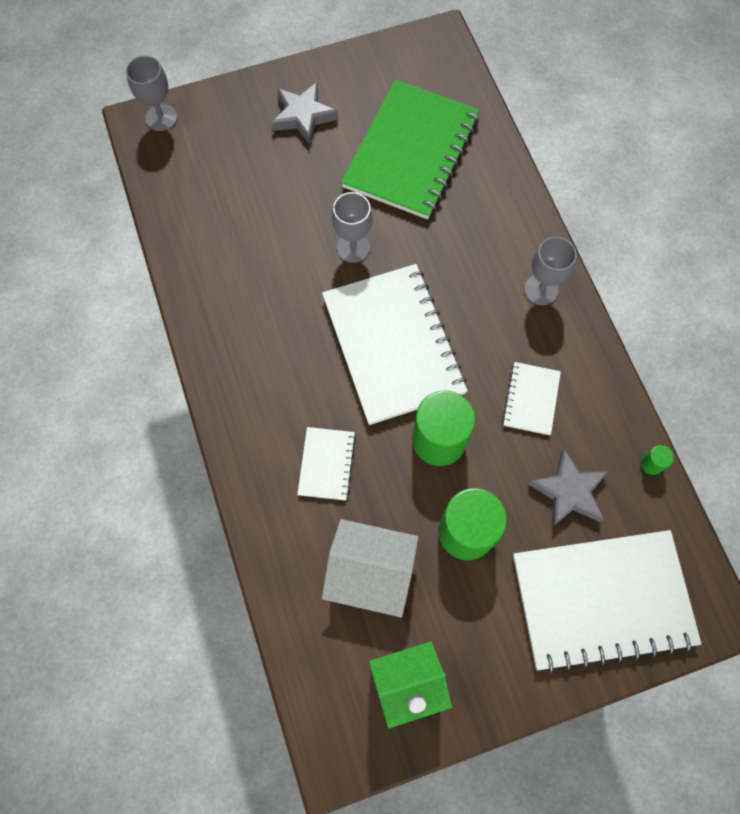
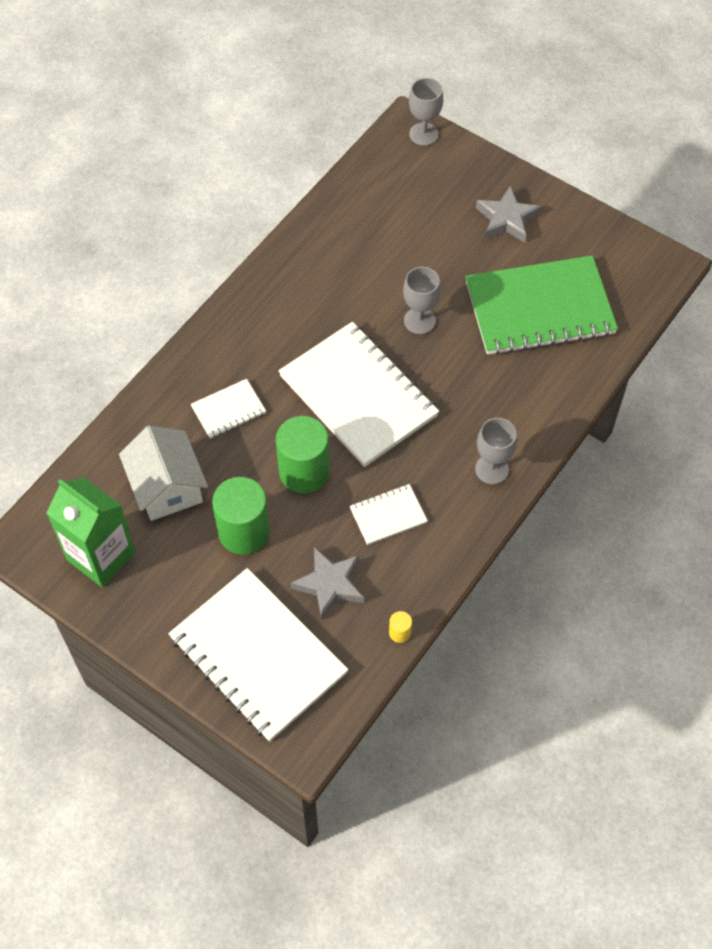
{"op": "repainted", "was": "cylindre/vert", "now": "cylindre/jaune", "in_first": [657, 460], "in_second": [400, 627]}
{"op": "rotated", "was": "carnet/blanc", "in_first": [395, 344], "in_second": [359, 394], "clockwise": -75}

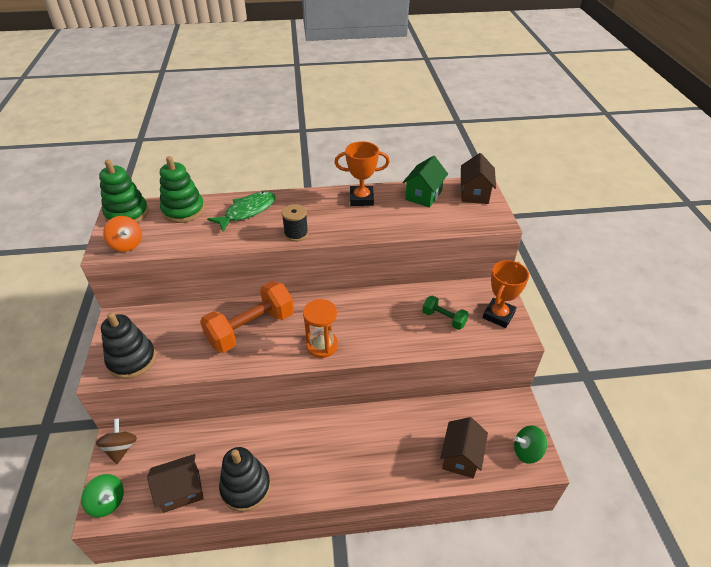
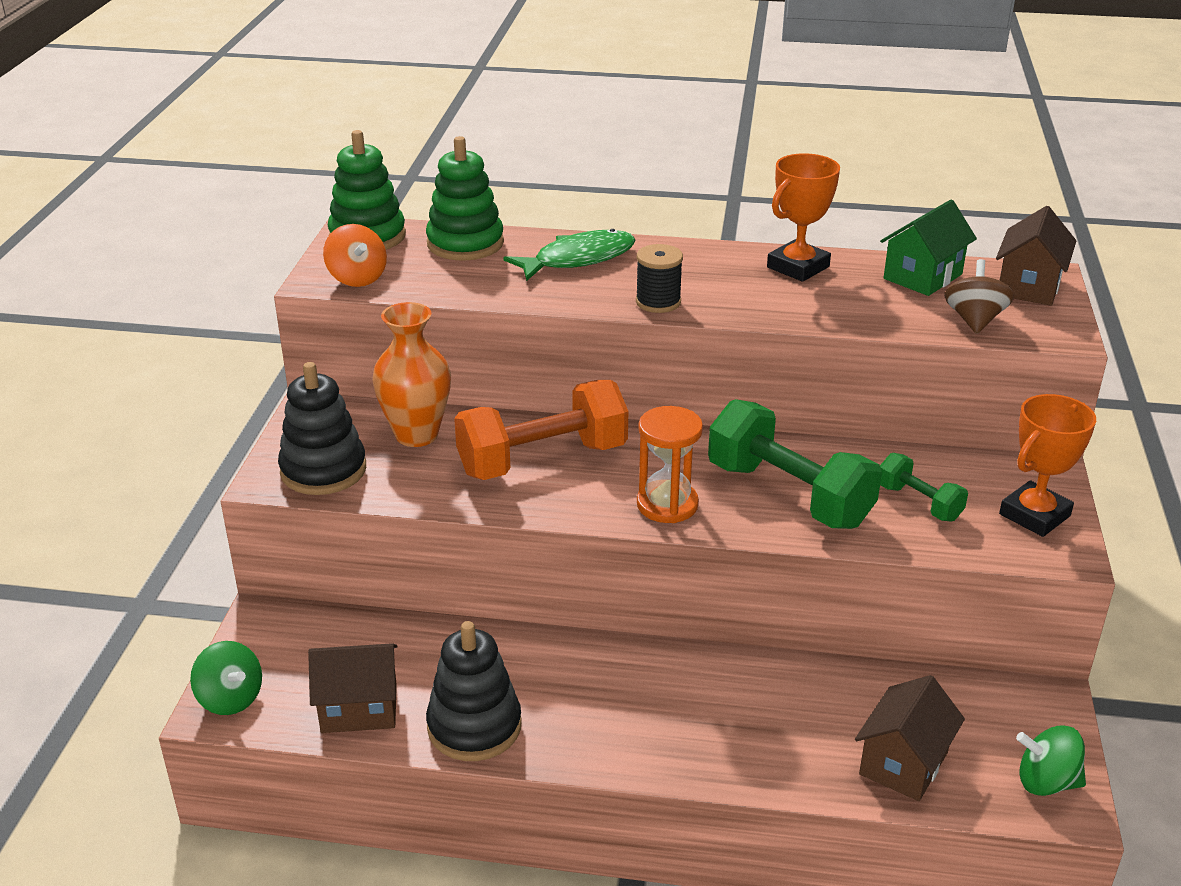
{"op": "new", "now": "vase/orange", "in_second": [411, 374]}
{"op": "new", "now": "haltère/vert", "in_second": [795, 464]}
{"op": "shifted", "was": "toupie/marron", "in_first": [116, 441], "in_second": [979, 296]}
{"op": "rotated", "was": "trophée/orange", "in_first": [362, 173], "in_second": [803, 217], "clockwise": -60}

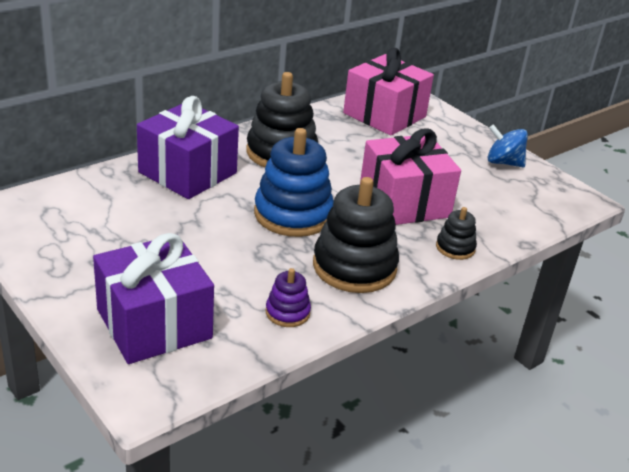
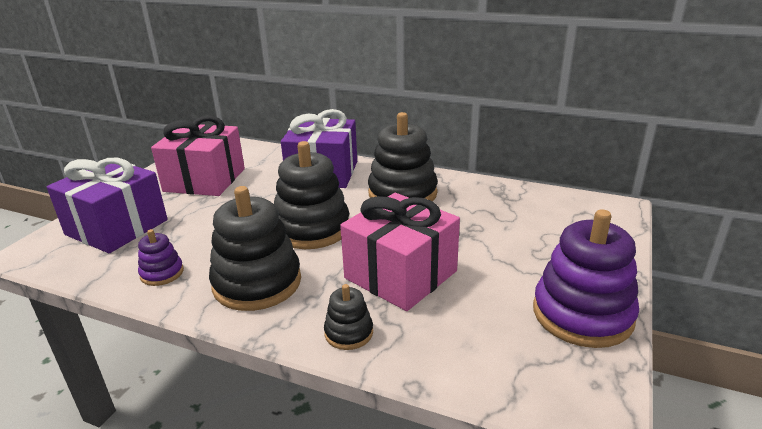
{"op": "shifted", "was": "cadeau/rose", "in_first": [388, 92], "in_second": [198, 156]}
{"op": "swapped", "was": "toupie/bleu", "now": "jouet à empiler/violet", "in_first": [508, 145], "in_second": [586, 278]}
{"op": "repainted", "was": "jouet à empiler/bleu", "now": "jouet à empiler/noir", "in_first": [294, 182], "in_second": [311, 195]}

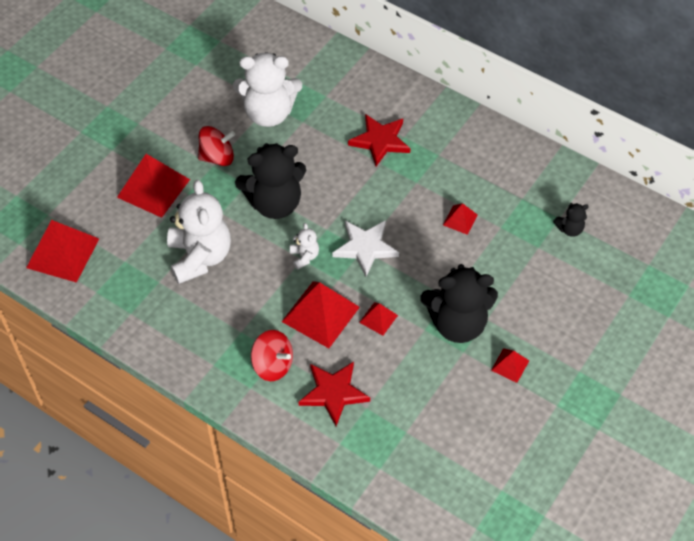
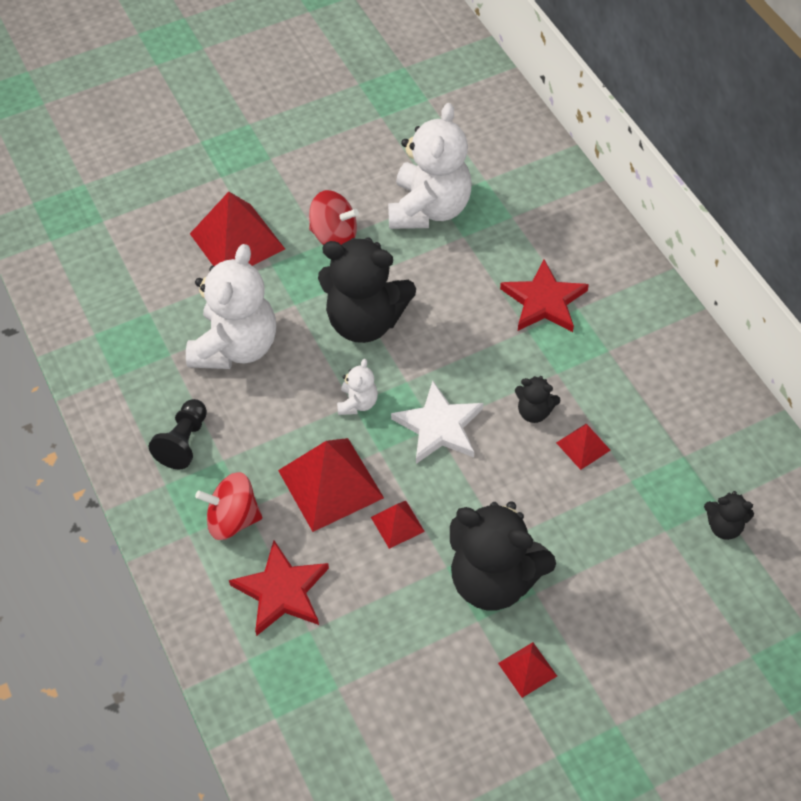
{"op": "gone", "was": "pyramide/rouge", "in_first": [62, 251]}
{"op": "new", "now": "pion/noir", "in_second": [177, 434]}
{"op": "new", "now": "ours en peluche/noir", "in_second": [538, 399]}
{"op": "rotated", "was": "ours en peluche/blanc", "in_first": [267, 89], "in_second": [430, 166], "clockwise": -105}
{"op": "rotated", "was": "toupie/rouge", "in_first": [272, 355], "in_second": [228, 506], "clockwise": 120}

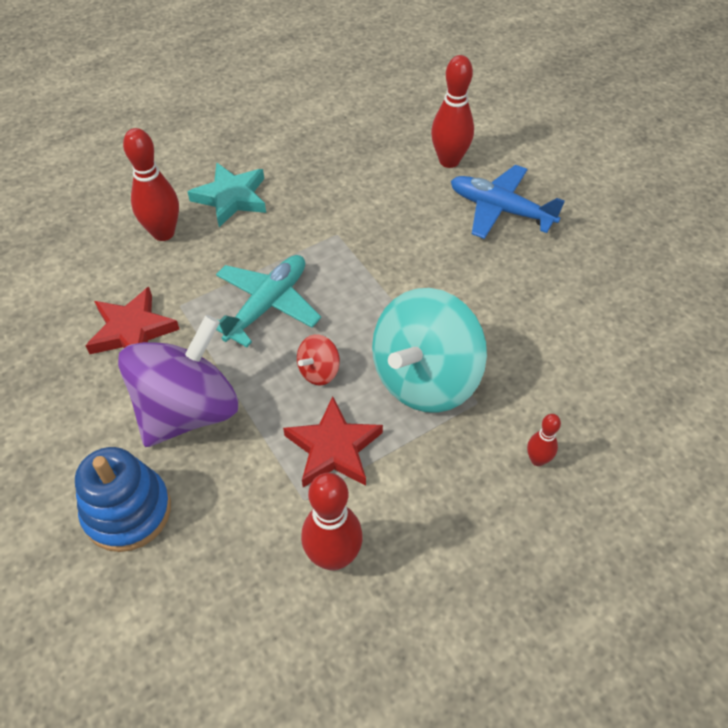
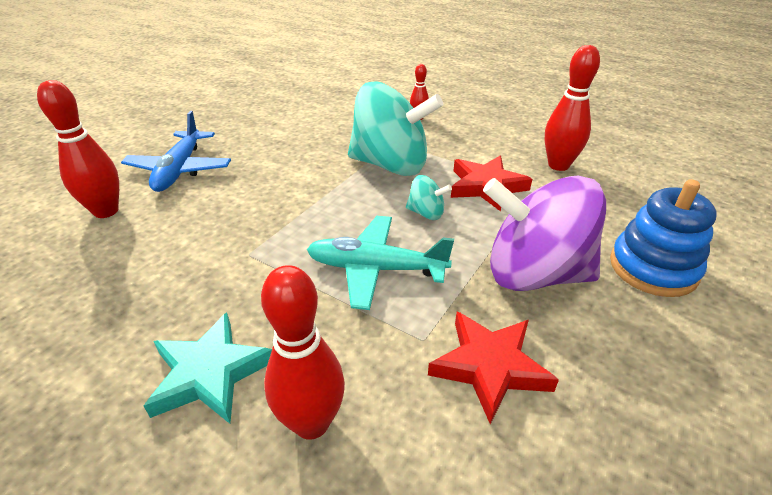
{"op": "repainted", "was": "toupie/rouge", "now": "toupie/turquoise", "in_first": [318, 360], "in_second": [429, 197]}

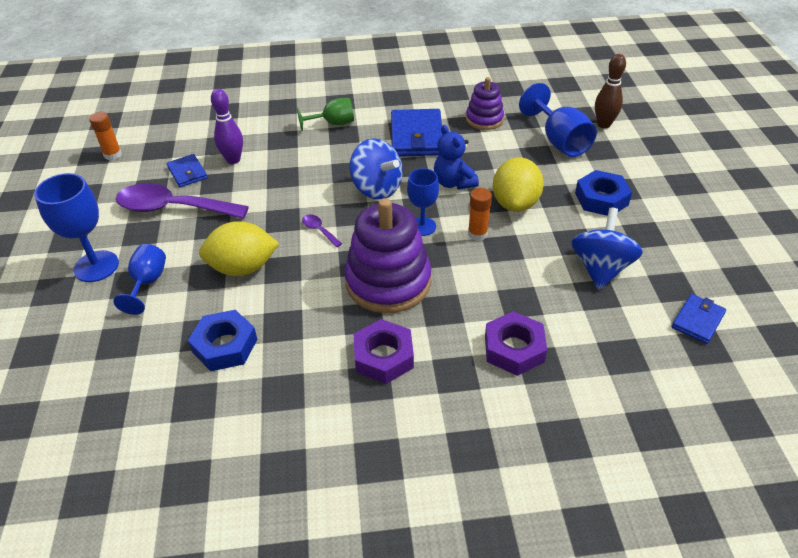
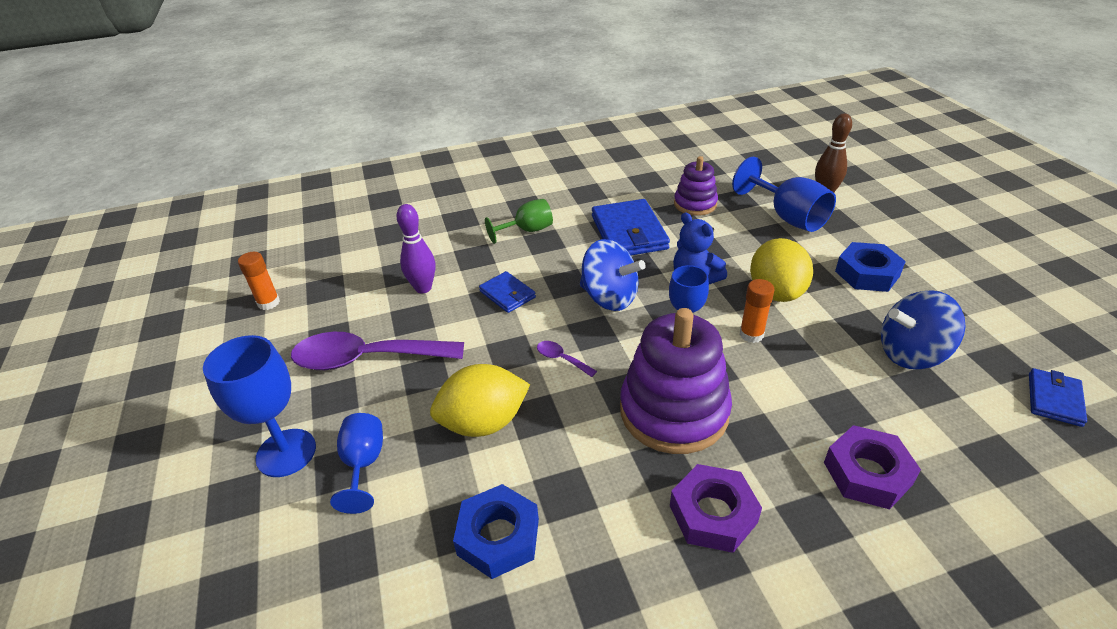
{"op": "shifted", "was": "portefeuille/bleu", "in_first": [187, 170], "in_second": [507, 292]}
{"op": "rotated", "was": "toupie/bleu", "in_first": [607, 249], "in_second": [923, 329], "clockwise": -105}

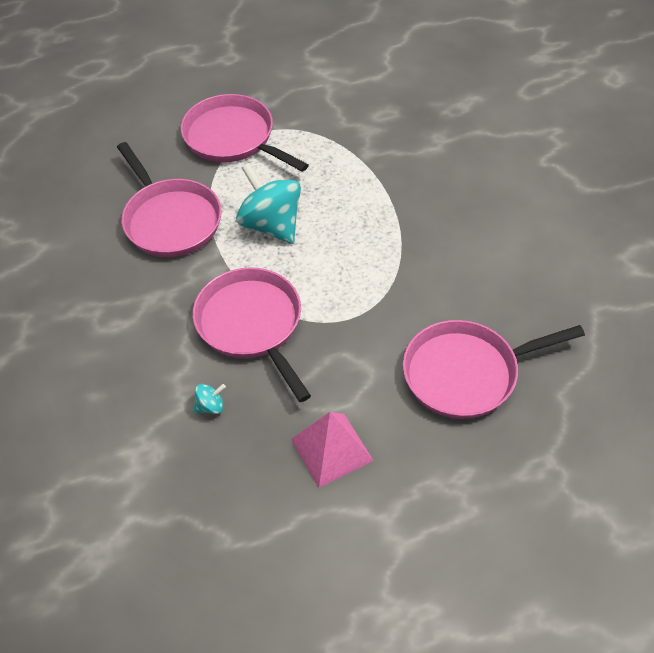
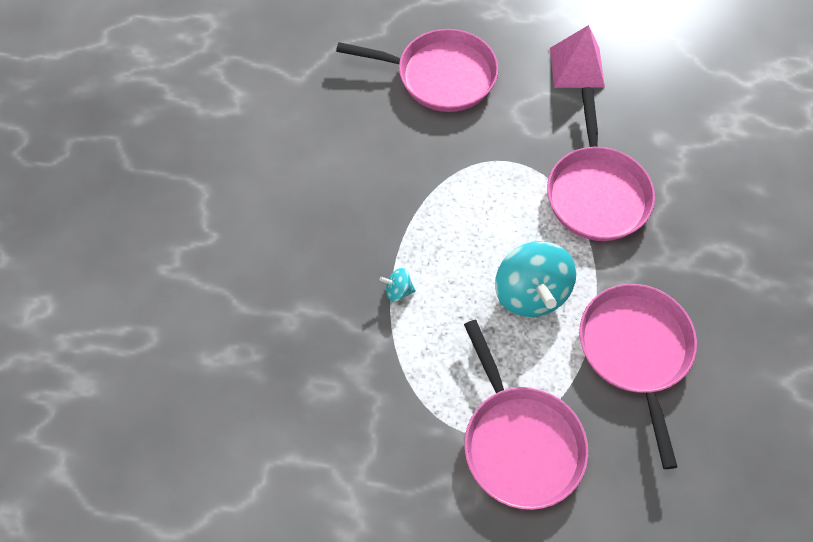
{"op": "shifted", "was": "toupie/turquoise", "in_first": [209, 399], "in_second": [397, 285]}

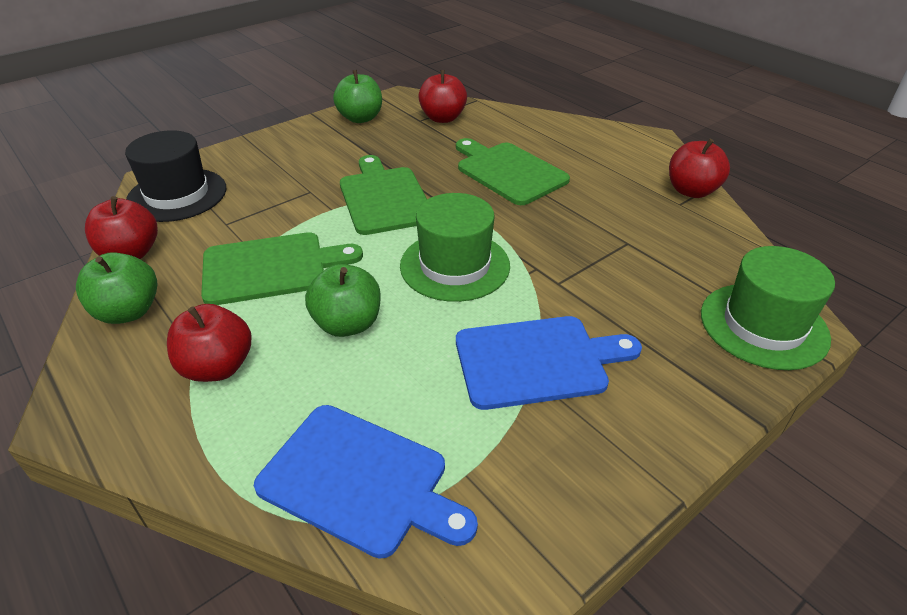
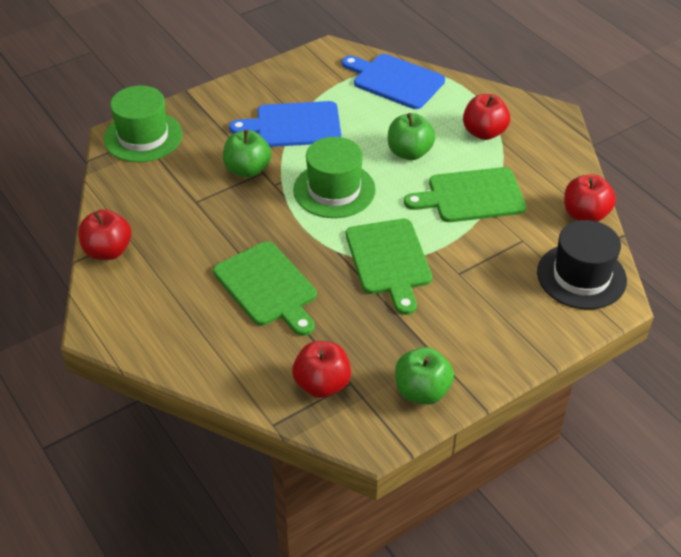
{"op": "shifted", "was": "pomme/vert", "in_first": [116, 288], "in_second": [247, 154]}

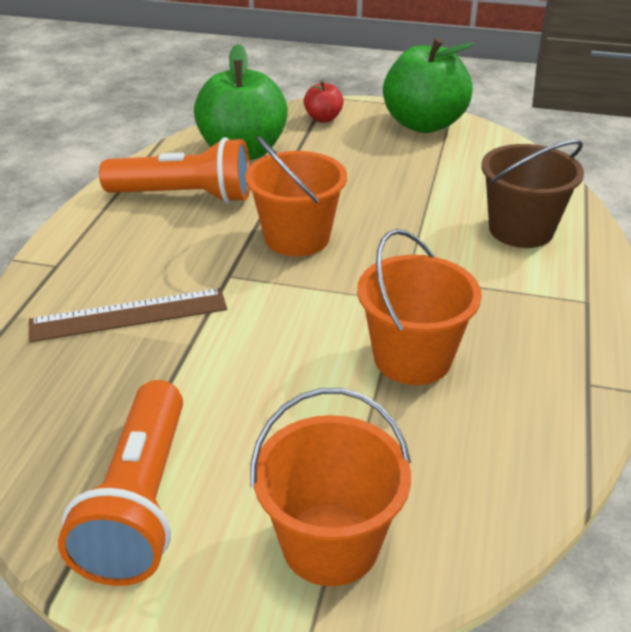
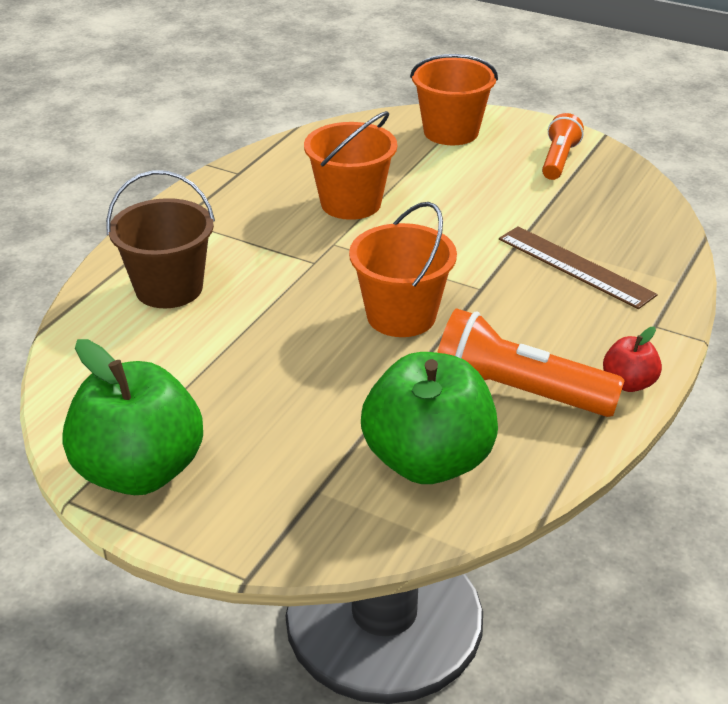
{"op": "shifted", "was": "pomme/rouge", "in_first": [324, 101], "in_second": [632, 359]}
{"op": "rotated", "was": "règle/marron", "in_first": [128, 315], "in_second": [578, 267], "clockwise": 45}
{"op": "scaled", "was": "lampe de poche/orange", "in_first": [120, 483], "in_second": [563, 146], "ratio": 0.6}

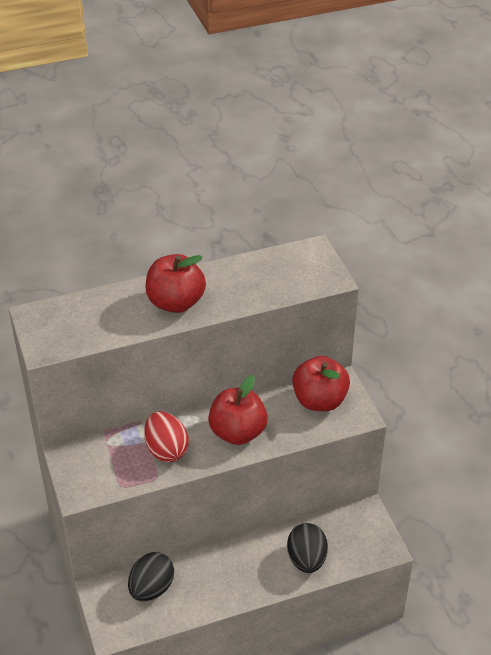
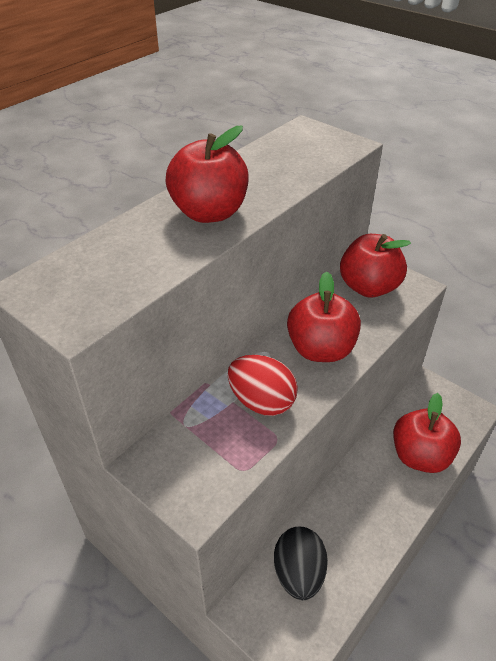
{"op": "swapped", "was": "œuf/noir", "now": "pomme/rouge", "in_first": [307, 548], "in_second": [427, 433]}

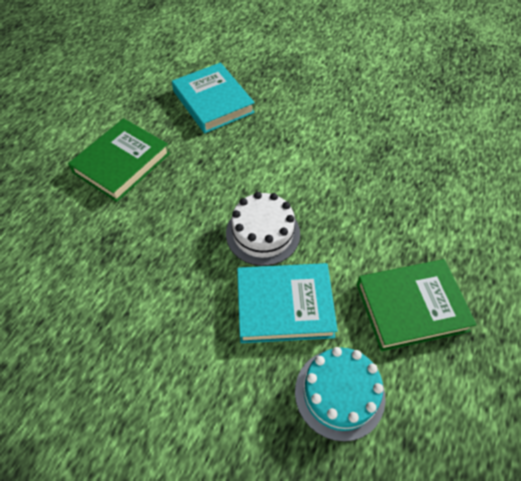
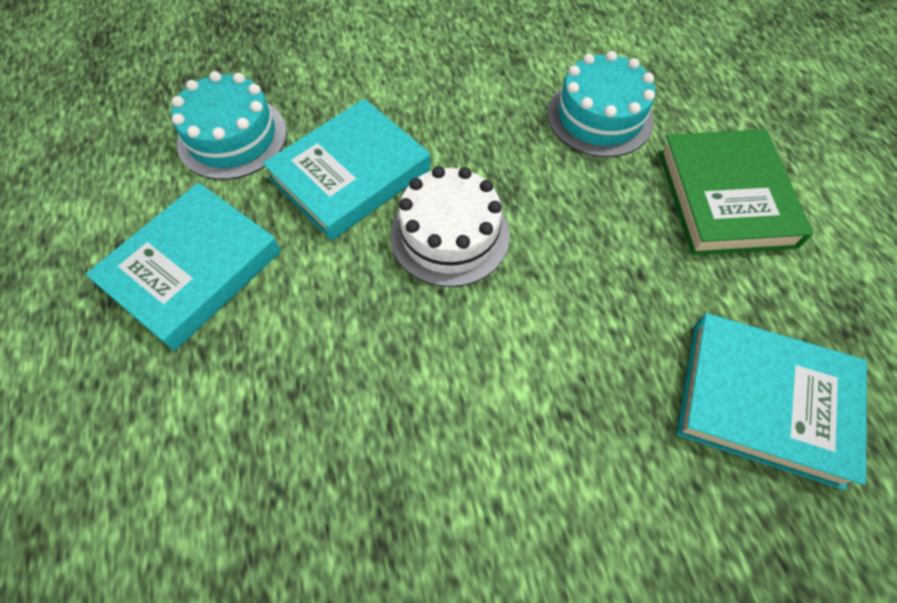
{"op": "new", "now": "gâteau/turquoise", "in_second": [601, 104]}
{"op": "repainted", "was": "livre/vert", "now": "livre/turquoise", "in_first": [417, 305], "in_second": [183, 267]}

